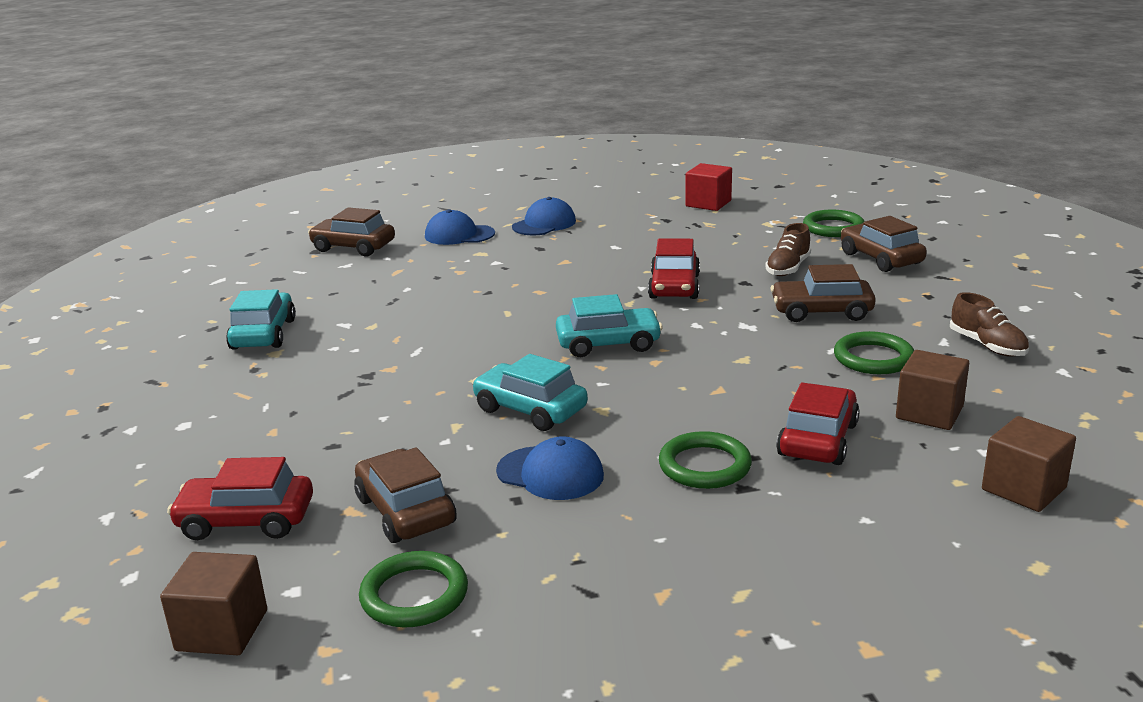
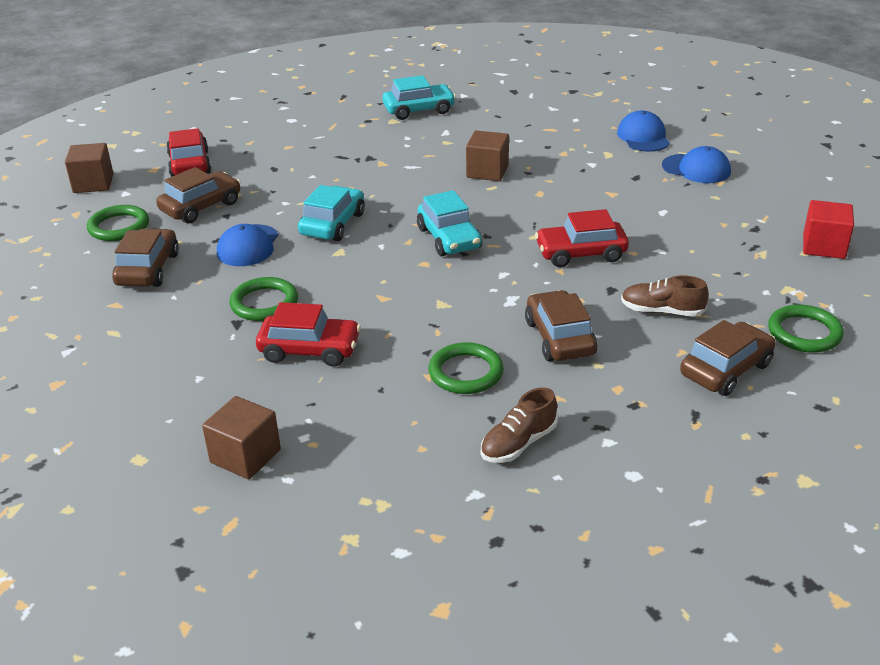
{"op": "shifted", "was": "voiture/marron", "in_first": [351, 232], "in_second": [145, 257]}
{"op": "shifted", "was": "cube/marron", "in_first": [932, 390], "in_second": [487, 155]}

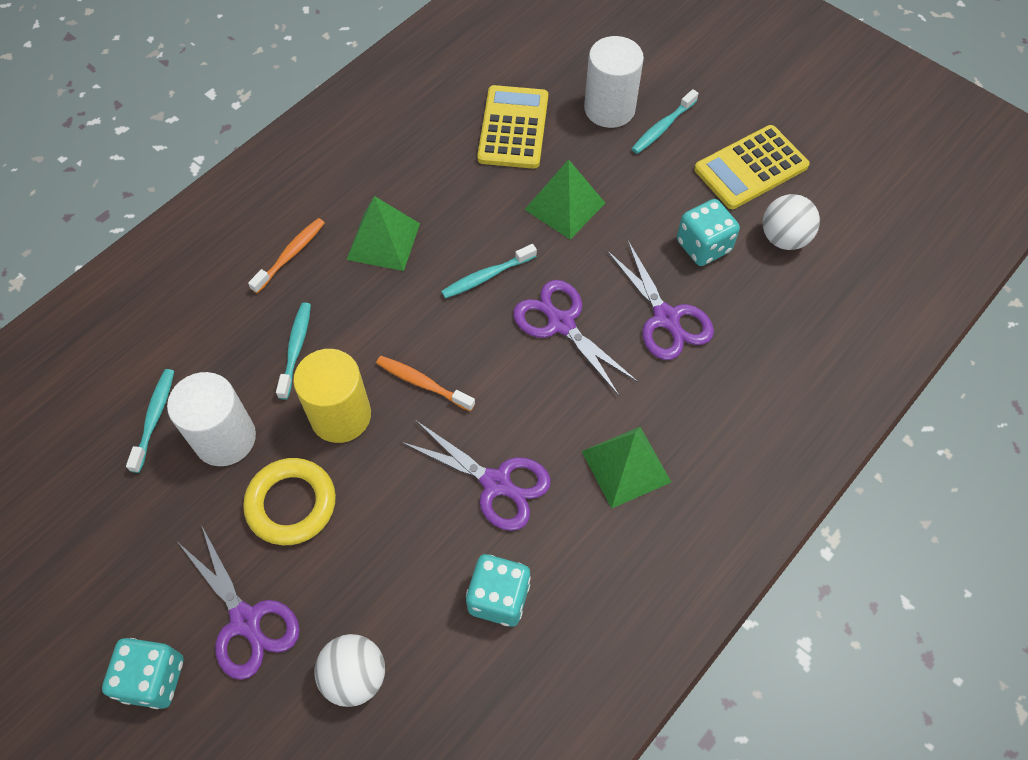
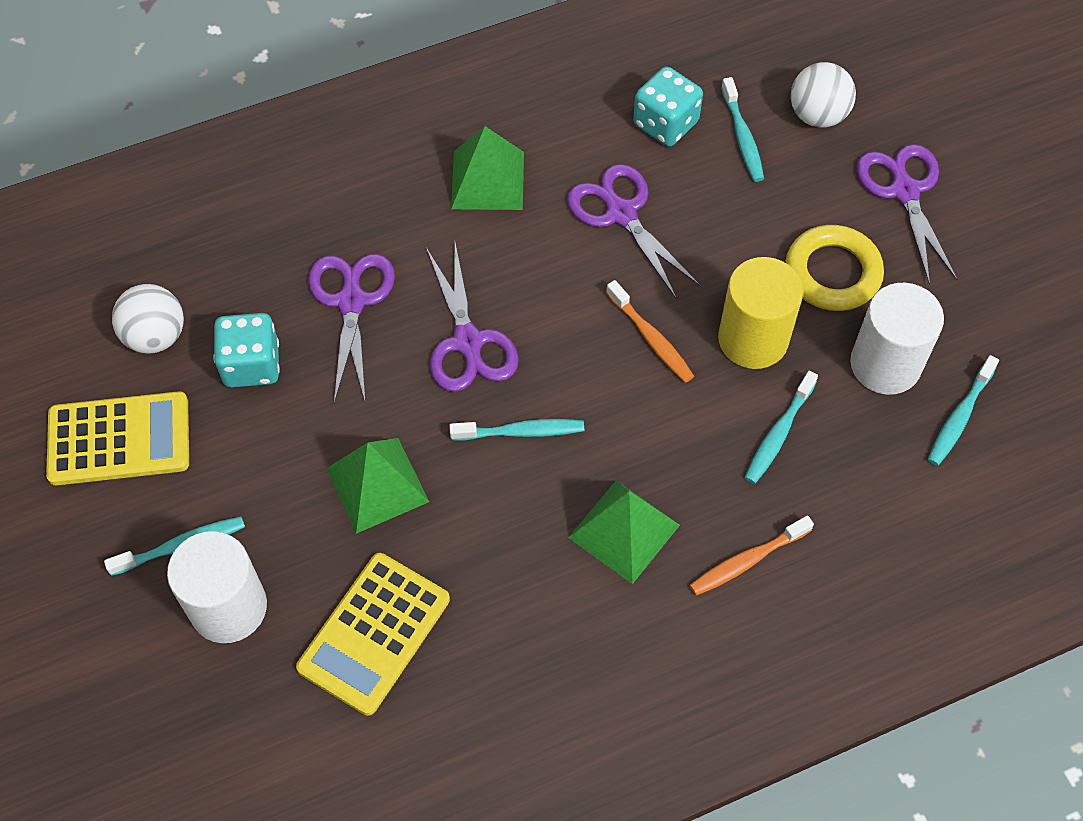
{"op": "gone", "was": "dé/turquoise", "in_first": [143, 673]}
{"op": "new", "now": "brosse à dents/turquoise", "in_second": [742, 129]}

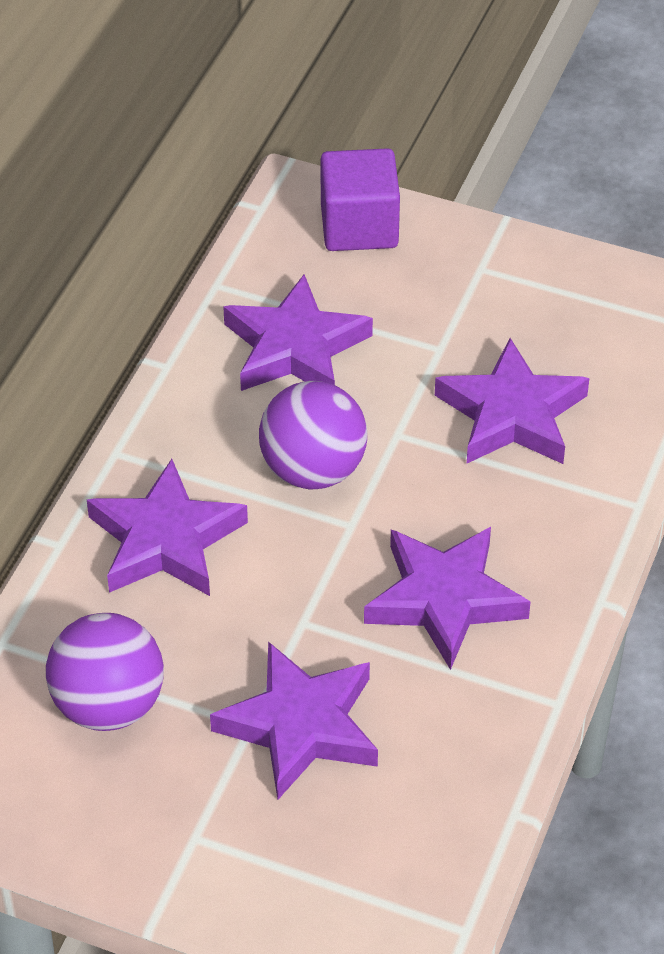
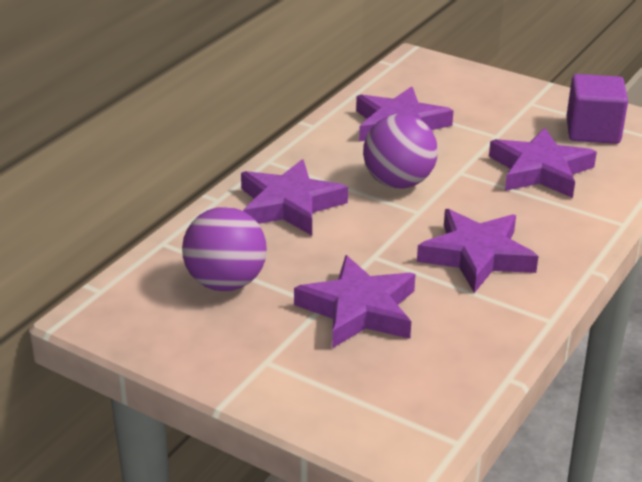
{"op": "shifted", "was": "cube/violet", "in_first": [360, 199], "in_second": [597, 109]}

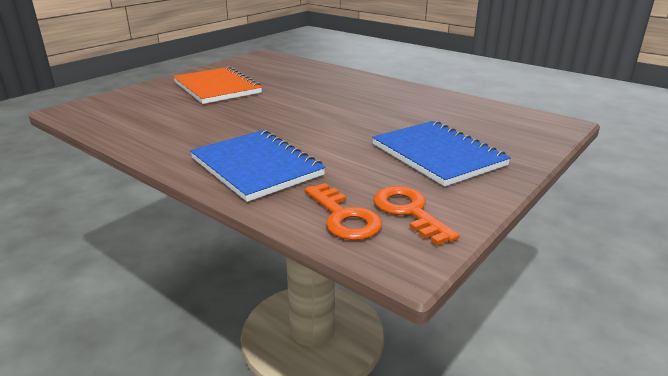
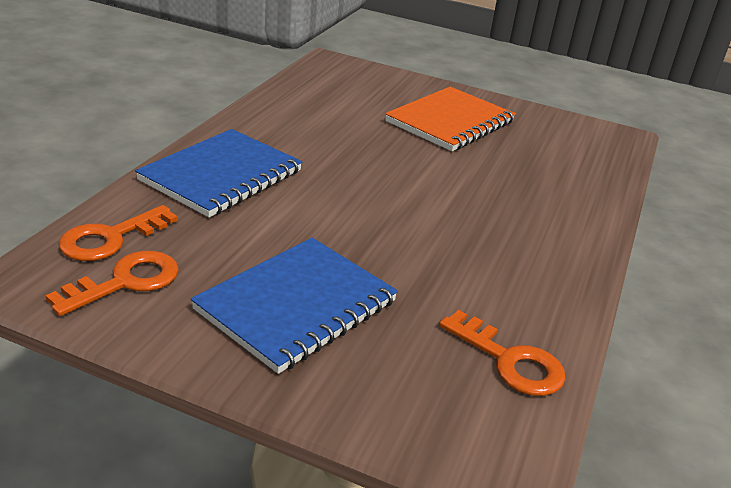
{"op": "new", "now": "clé/orange", "in_second": [502, 353]}

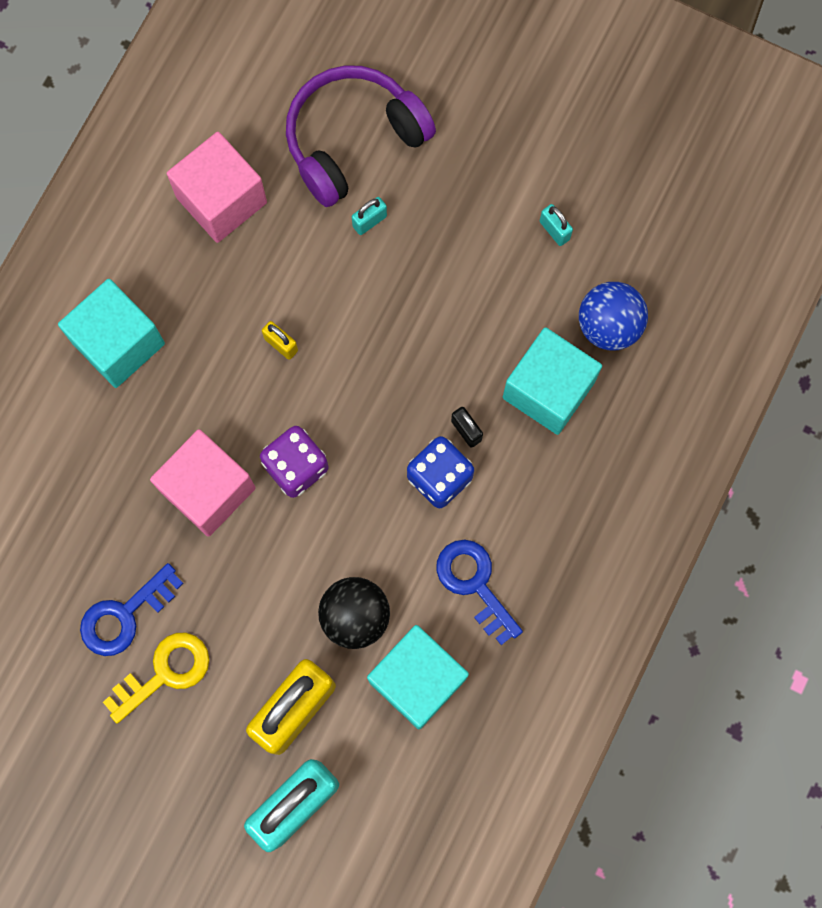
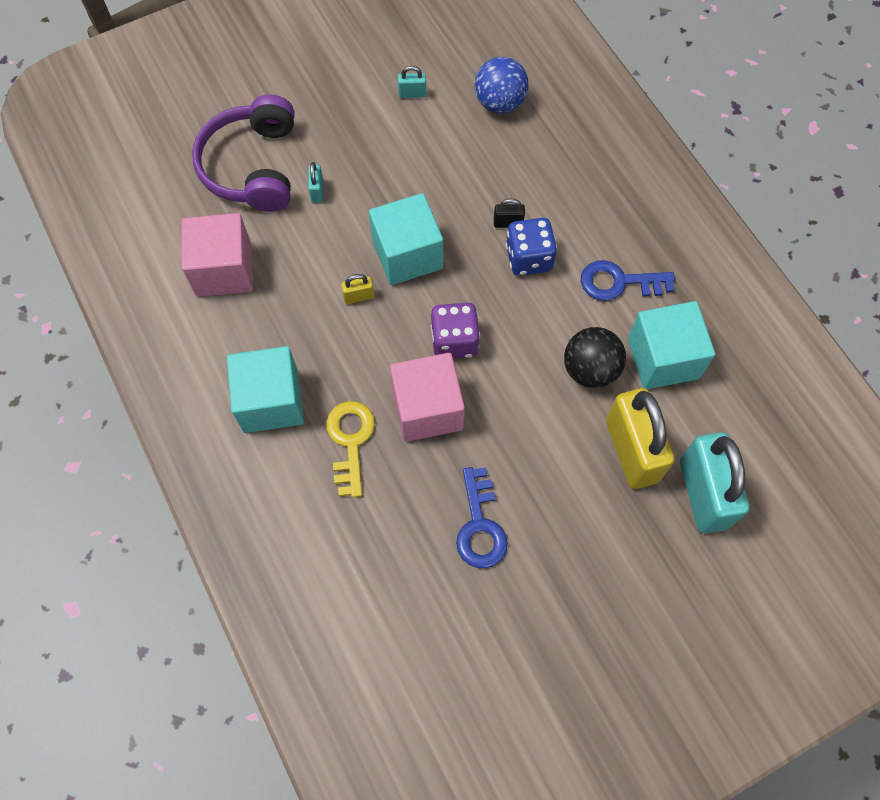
{"op": "shifted", "was": "clé/jaune", "in_first": [156, 678], "in_second": [350, 449]}
{"op": "shifted", "was": "cube/turquoise", "in_first": [552, 381], "in_second": [406, 239]}

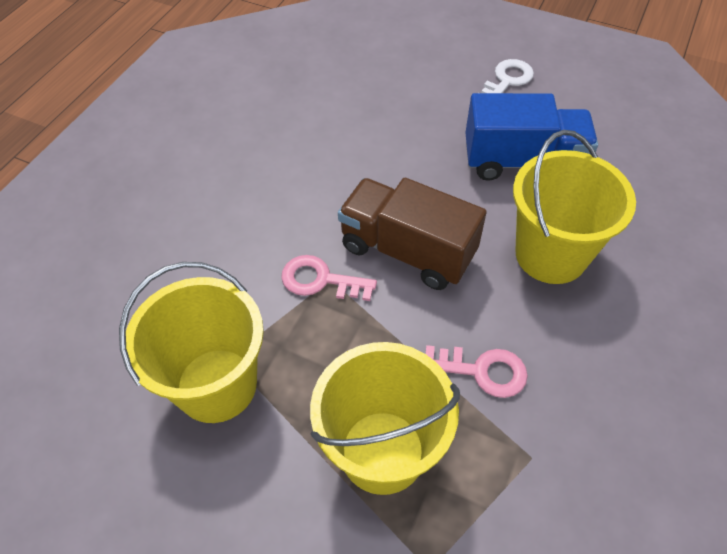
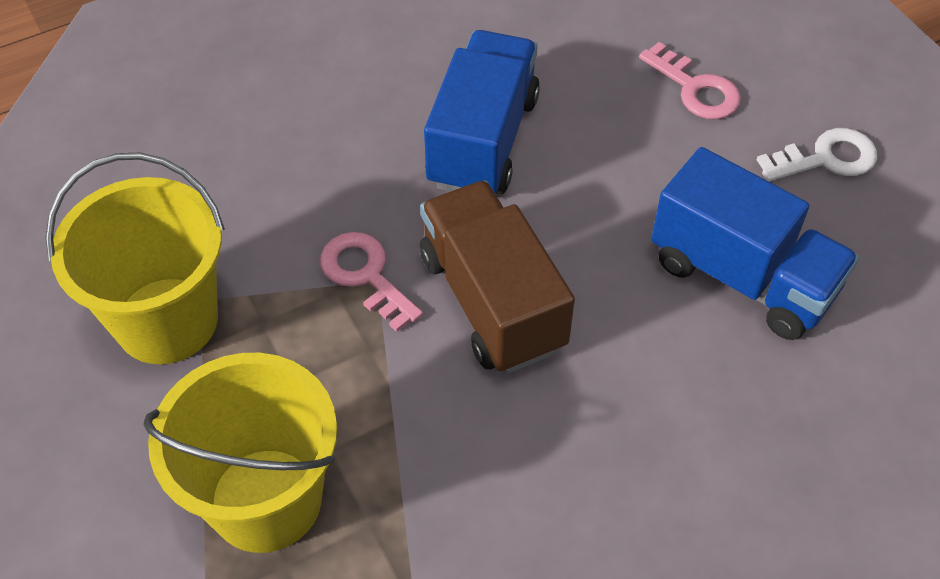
{"op": "gone", "was": "seau/jaune", "in_first": [574, 207]}
{"op": "new", "now": "camion/bleu", "in_second": [482, 112]}
{"op": "shifted", "was": "clé/rose", "in_first": [477, 371], "in_second": [690, 80]}

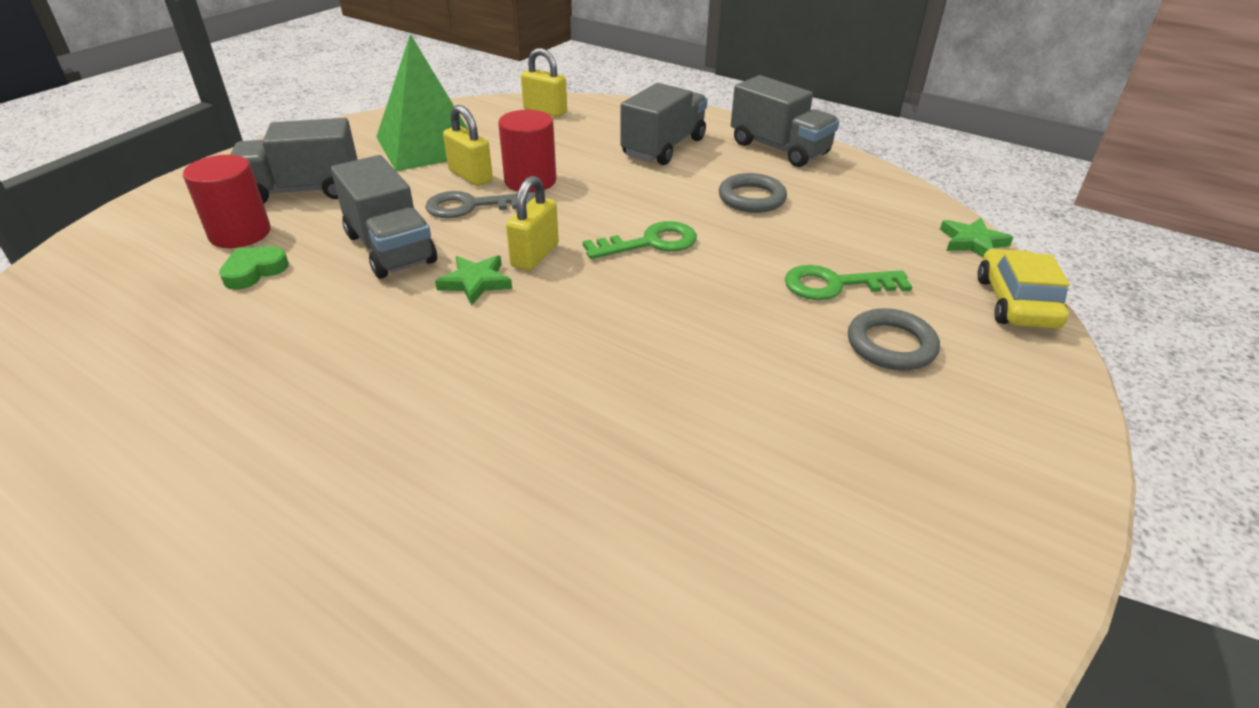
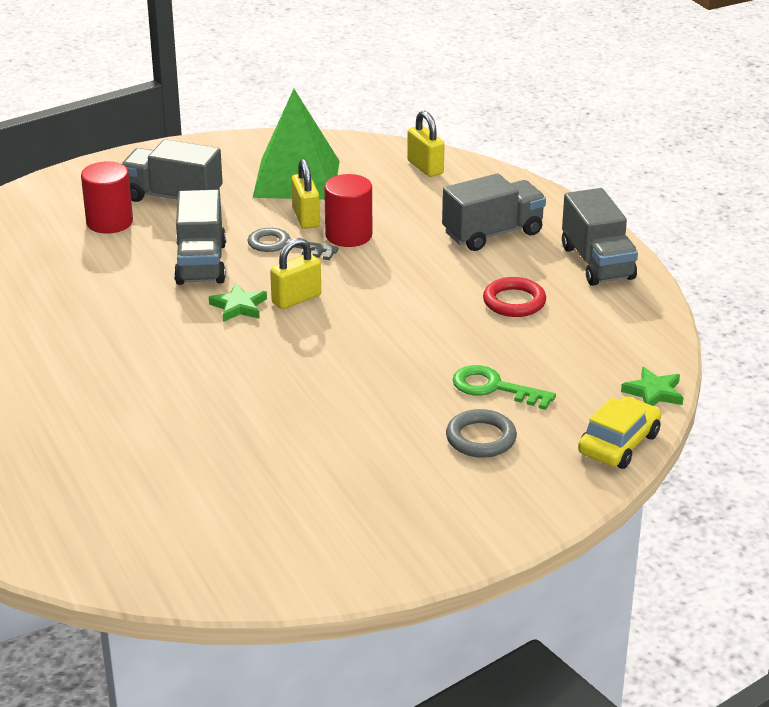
{"op": "gone", "was": "cœur/vert", "in_first": [254, 268]}
{"op": "gone", "was": "clé/vert", "in_first": [640, 240]}
{"op": "repainted", "was": "anneau/gris", "now": "anneau/rouge", "in_first": [753, 193], "in_second": [514, 297]}

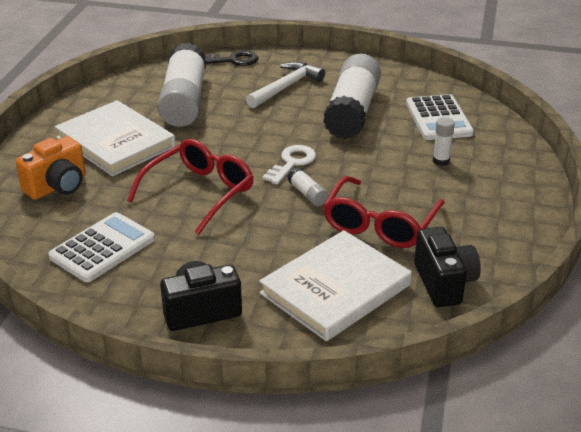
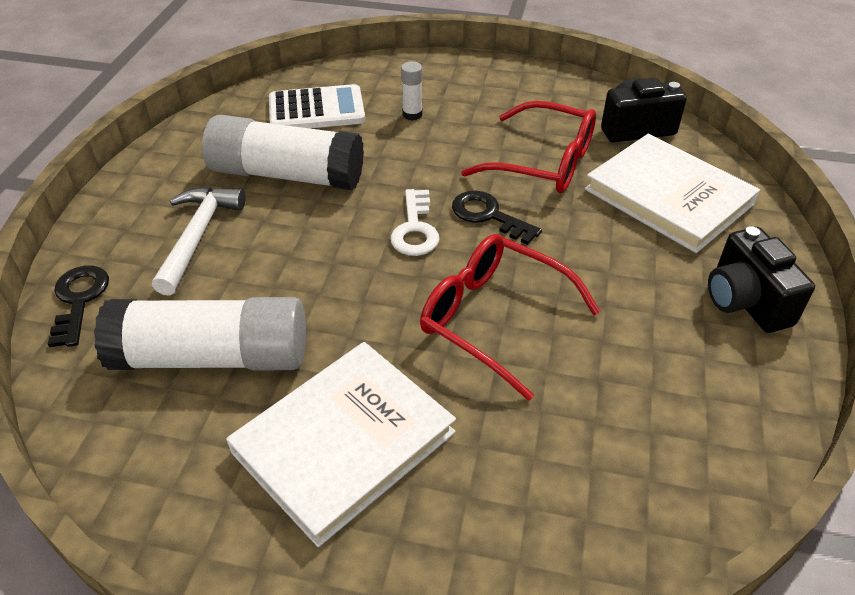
{"op": "gone", "was": "appareil photo/orange", "in_first": [51, 168]}
{"op": "gone", "was": "calculatrice/blanc", "in_first": [102, 247]}
{"op": "swapped", "was": "bâton de colle/blanc", "now": "clé/noir", "in_first": [307, 186], "in_second": [497, 218]}
{"op": "rotated", "was": "marteau/blanc", "in_first": [285, 85], "in_second": [199, 241], "clockwise": 60}
{"op": "rotated", "was": "clé/blanc", "in_first": [289, 164], "in_second": [415, 222], "clockwise": -120}

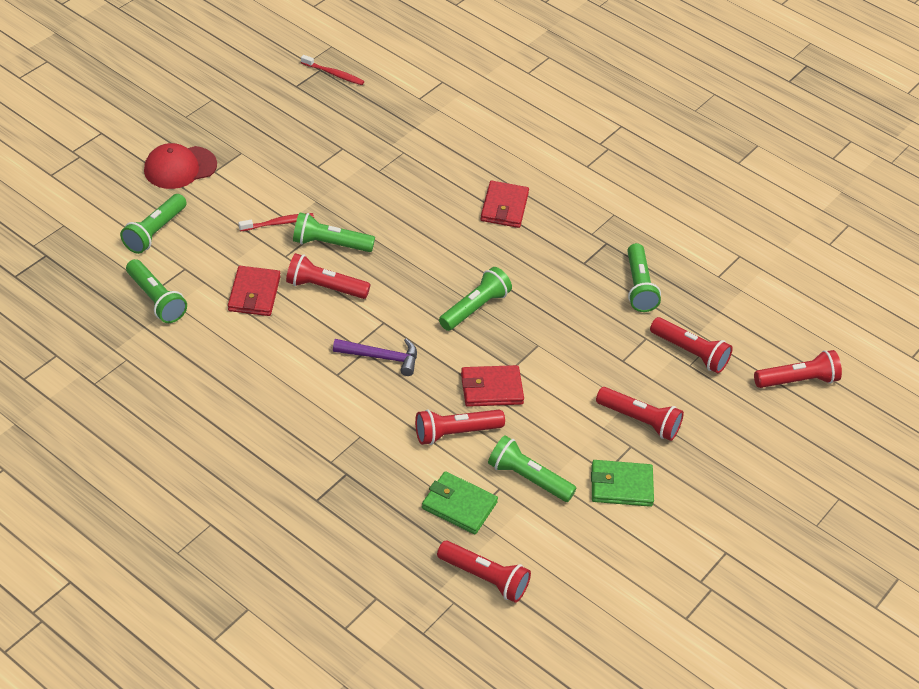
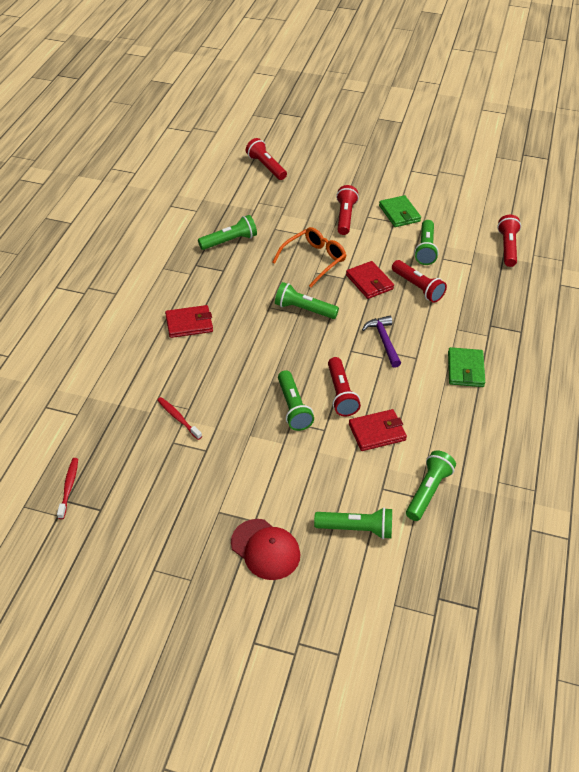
{"op": "gone", "was": "lampe de poche/rouge", "in_first": [691, 345]}
{"op": "new", "now": "lunettes/orange", "in_second": [309, 257]}
{"op": "shifted", "was": "brosse à dents/rouge", "in_first": [276, 222], "in_second": [179, 418]}
{"op": "shifted", "was": "portefeuille/vert", "in_first": [460, 502], "in_second": [466, 367]}

